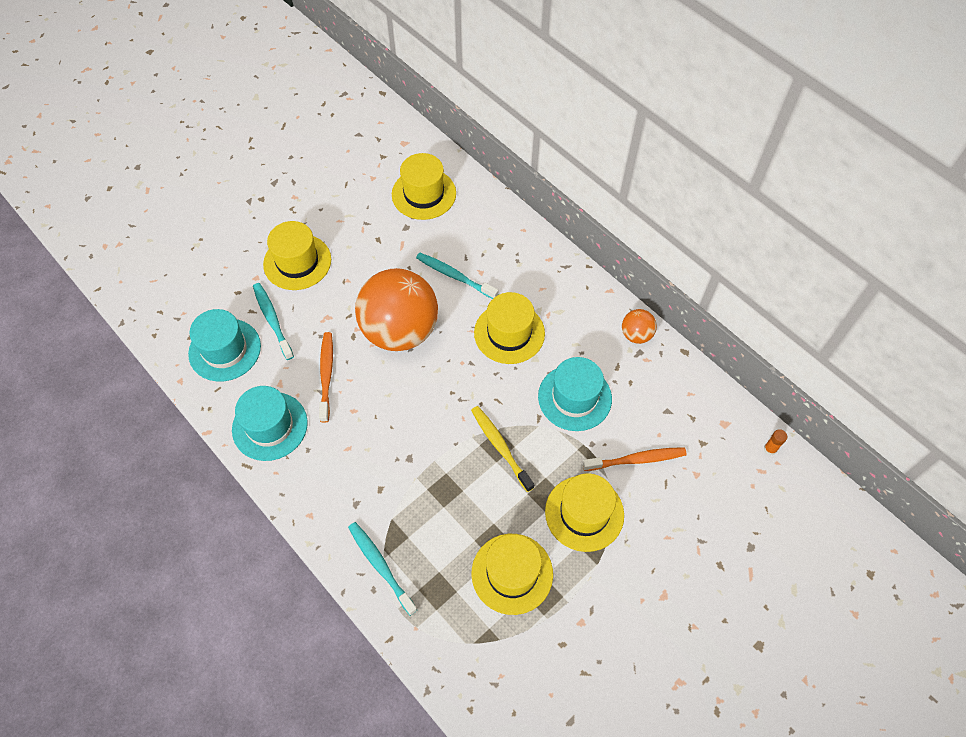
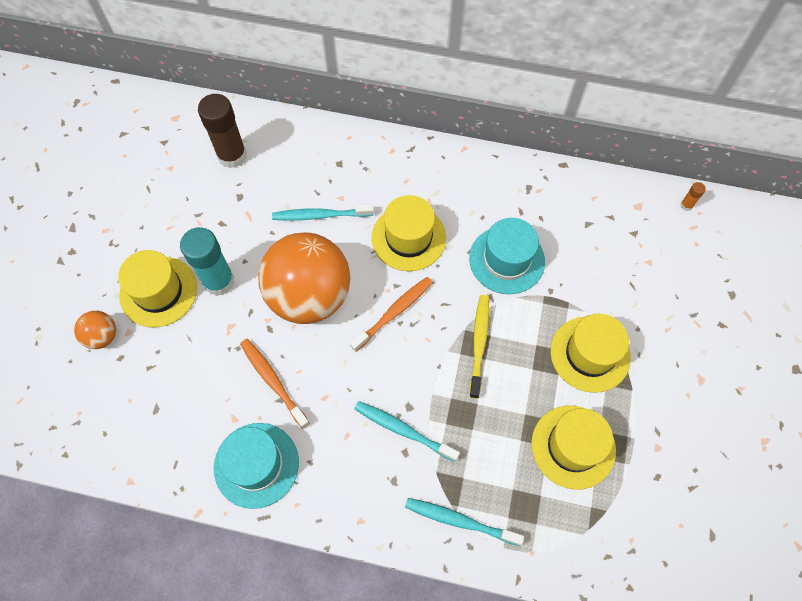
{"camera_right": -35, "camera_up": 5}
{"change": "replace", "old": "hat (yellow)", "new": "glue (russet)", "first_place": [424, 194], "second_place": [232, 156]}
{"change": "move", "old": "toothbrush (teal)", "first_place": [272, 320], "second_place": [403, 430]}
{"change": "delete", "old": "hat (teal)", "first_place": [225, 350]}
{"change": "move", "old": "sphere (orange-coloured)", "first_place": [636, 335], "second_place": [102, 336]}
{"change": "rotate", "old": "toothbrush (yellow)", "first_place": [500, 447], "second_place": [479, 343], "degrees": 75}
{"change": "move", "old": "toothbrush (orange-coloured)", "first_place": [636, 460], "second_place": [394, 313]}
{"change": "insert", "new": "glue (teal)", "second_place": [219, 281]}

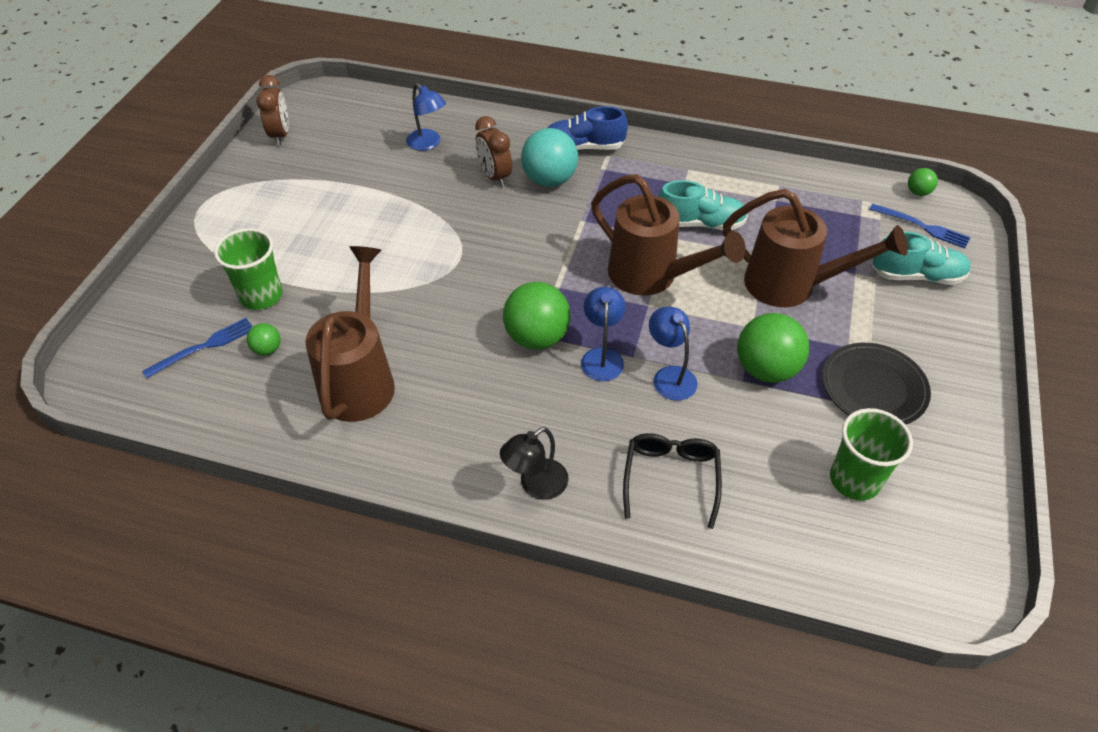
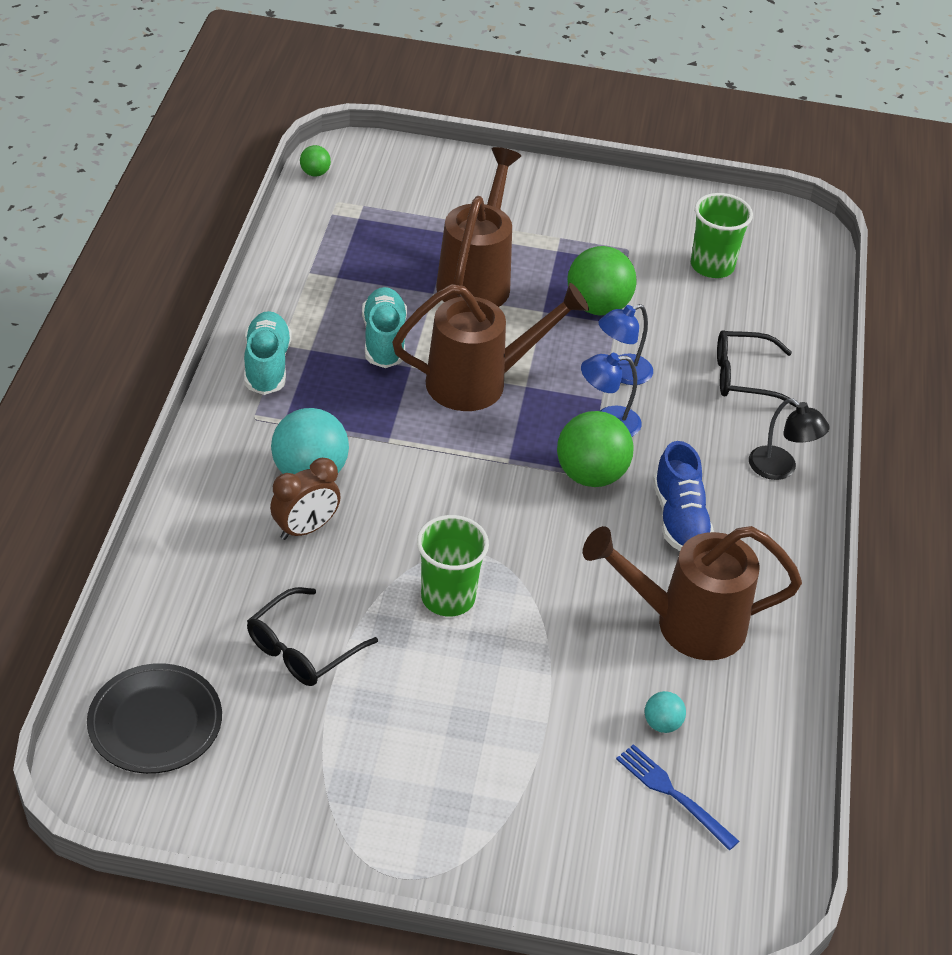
{"camera_right": -100, "camera_up": -5}
{"change": "delete", "old": "clock (russet)", "first_place": [280, 135]}
{"change": "delete", "old": "reading lamp (royal blue)", "first_place": [428, 144]}
{"change": "move", "old": "shoe (royal blue)", "first_place": [583, 147], "second_place": [679, 519]}
{"change": "rotate", "old": "watering pot (russet)", "first_place": [651, 276], "second_place": [479, 382], "degrees": 45}
{"change": "delete", "old": "fork (royal blue)", "first_place": [922, 227]}
{"change": "move", "old": "tumbler (leaf-green)", "first_place": [261, 296], "second_place": [448, 597]}
{"change": "move", "old": "shoe (teal)", "first_place": [916, 276], "second_place": [267, 365]}
{"change": "recolor", "old": "sphere (leaf-green)", "new": "sphere (teal)", "first_place": [267, 349], "second_place": [662, 724]}
{"change": "move", "old": "flat dish (ebony)", "first_place": [873, 387], "second_place": [155, 722]}
{"change": "insert", "new": "spectacles (ebony)", "second_place": [302, 649]}

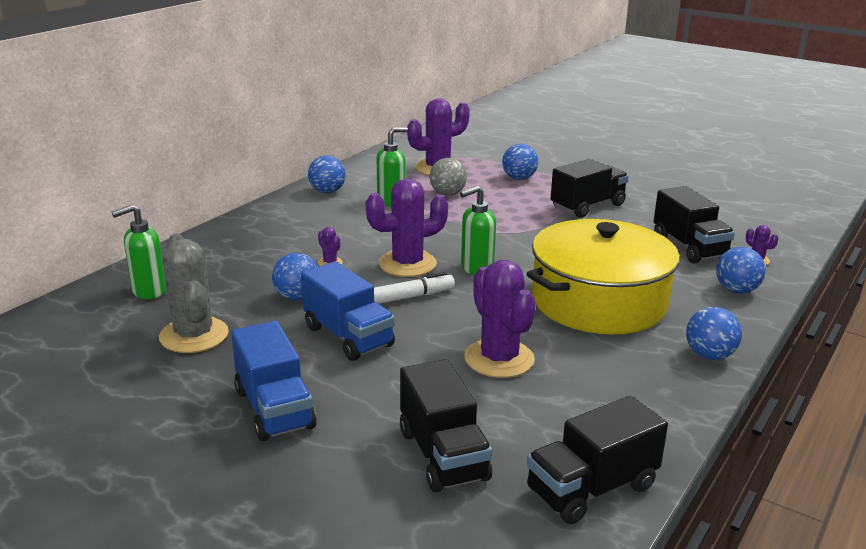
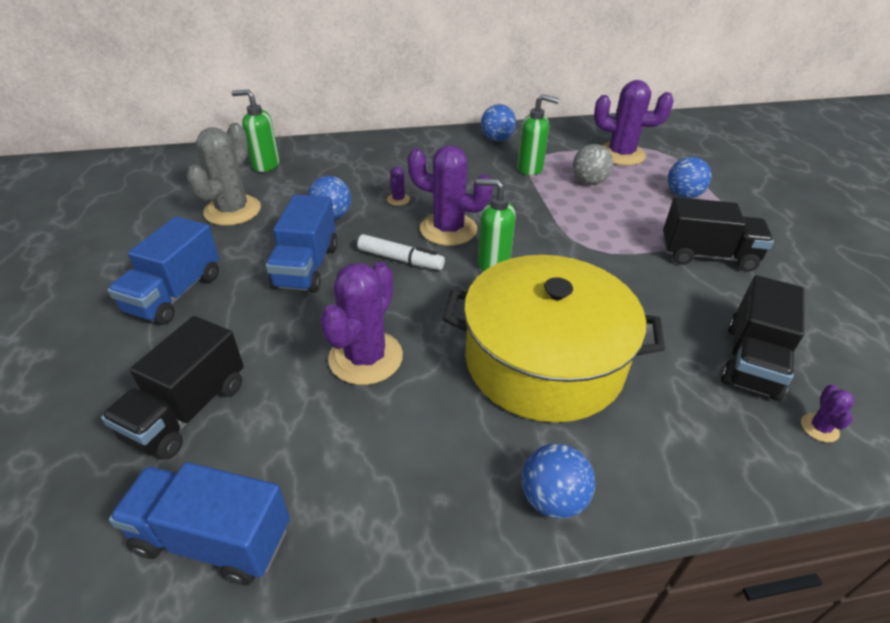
{"camera_right": 45, "camera_up": 15}
{"change": "delete", "old": "sphere (royal blue)", "first_place": [736, 290]}
{"change": "recolor", "old": "truck (ebony)", "new": "truck (royal blue)", "first_place": [591, 488], "second_place": [213, 538]}

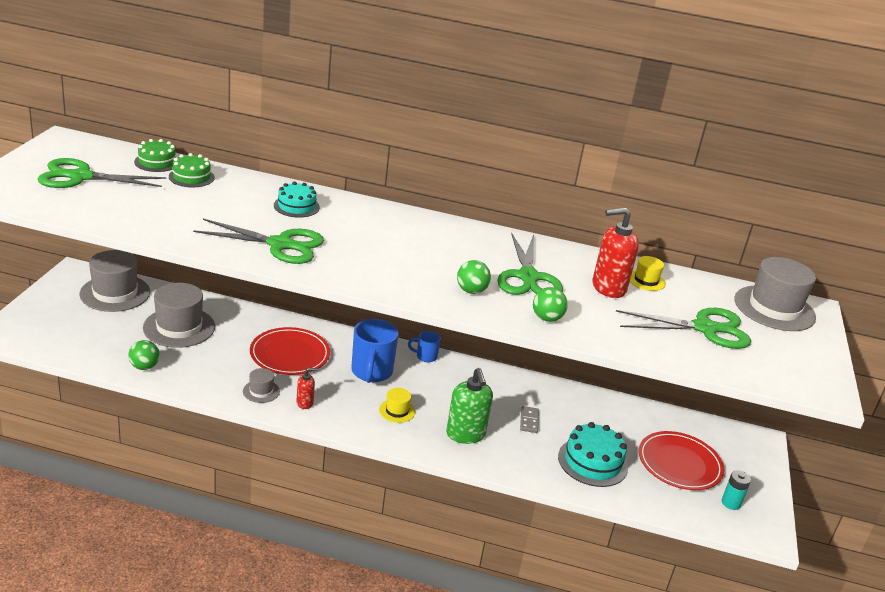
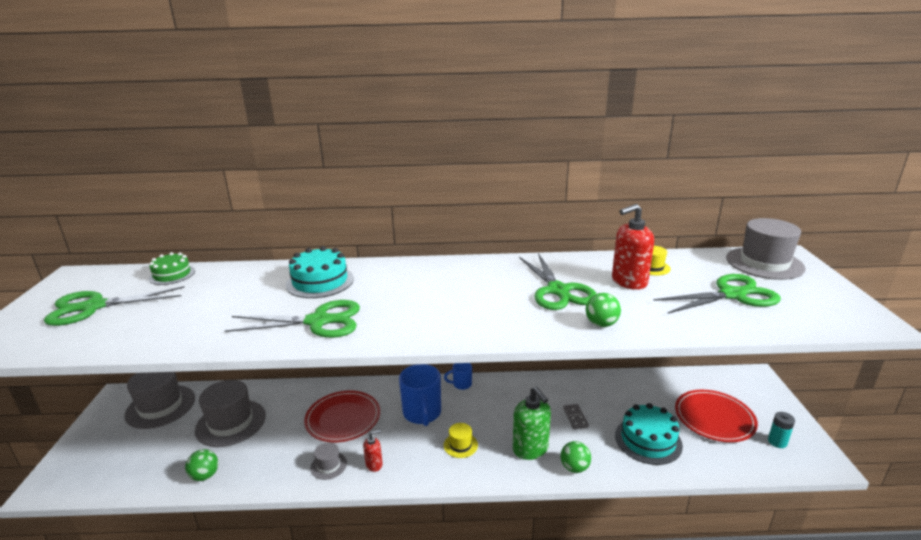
{"camera_right": -10, "camera_up": -5}
{"change": "delete", "old": "gateau (leaf-green)", "first_place": [191, 177]}
{"change": "resize", "old": "gateau (teal)", "first_place": [296, 206], "second_place": [320, 281], "factor": 1.51}
{"change": "move", "old": "sphere (leaf-green)", "first_place": [471, 291], "second_place": [574, 468]}

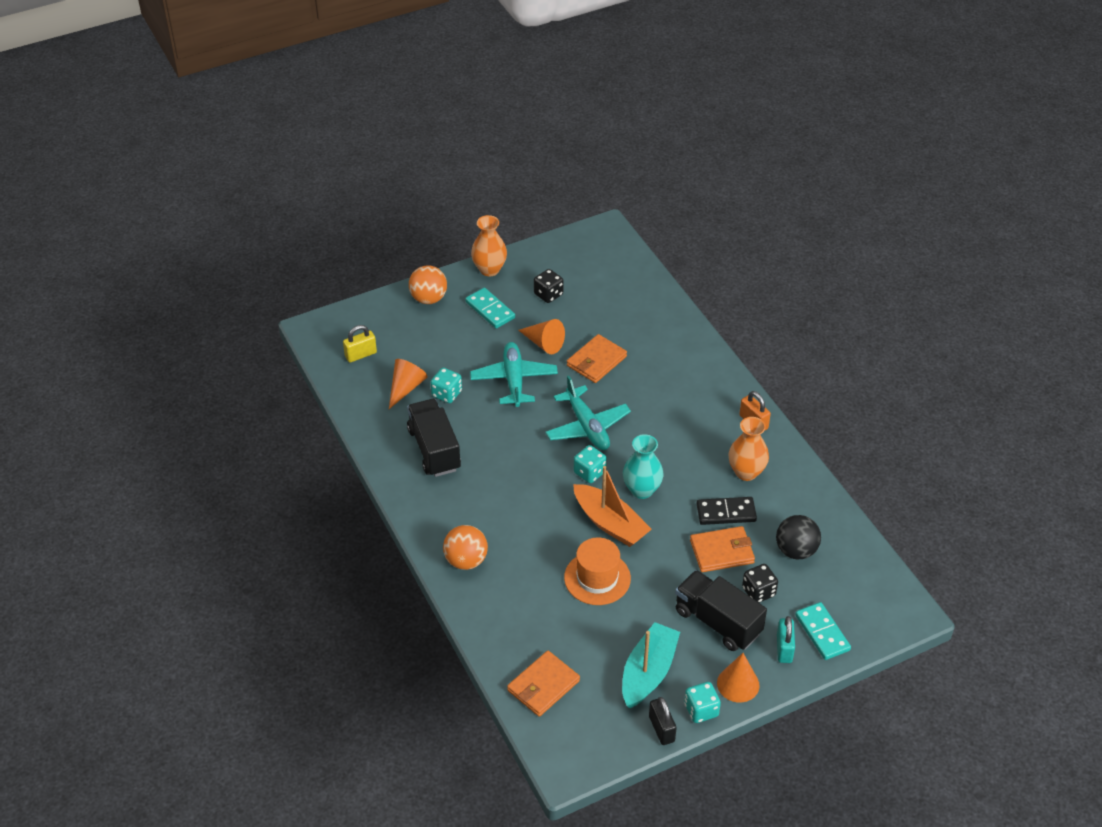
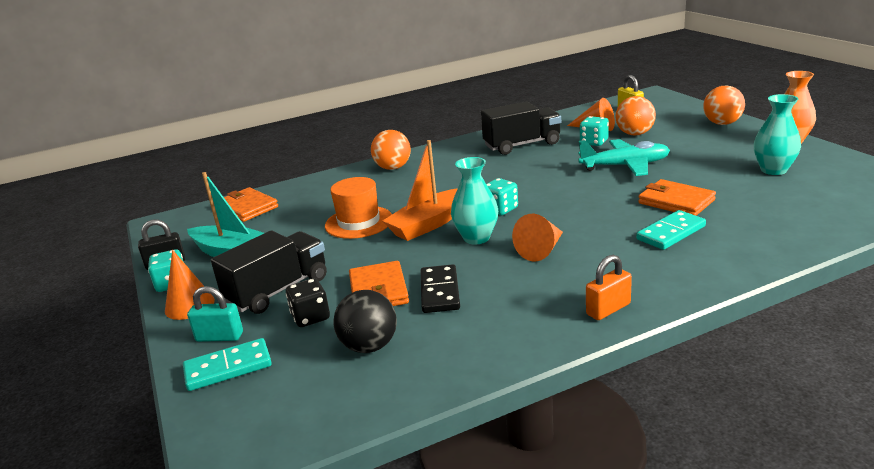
{"camera_right": 95, "camera_up": -20}
{"change": "replace", "old": "die (ebony)", "new": "tall vase (teal)", "first_place": [548, 294], "second_place": [773, 170]}
{"change": "move", "old": "domino tile (teal)", "first_place": [490, 310], "second_place": [671, 233]}
{"change": "move", "old": "cone (orange-coloured)", "first_place": [543, 343], "second_place": [541, 250]}
{"change": "delete", "old": "aeroplane (teal)", "first_place": [587, 426]}
{"change": "delete", "old": "tall vase (orange-coloured)", "first_place": [746, 472]}
{"change": "insert", "new": "sphere (orange-coloured)", "second_place": [634, 134]}

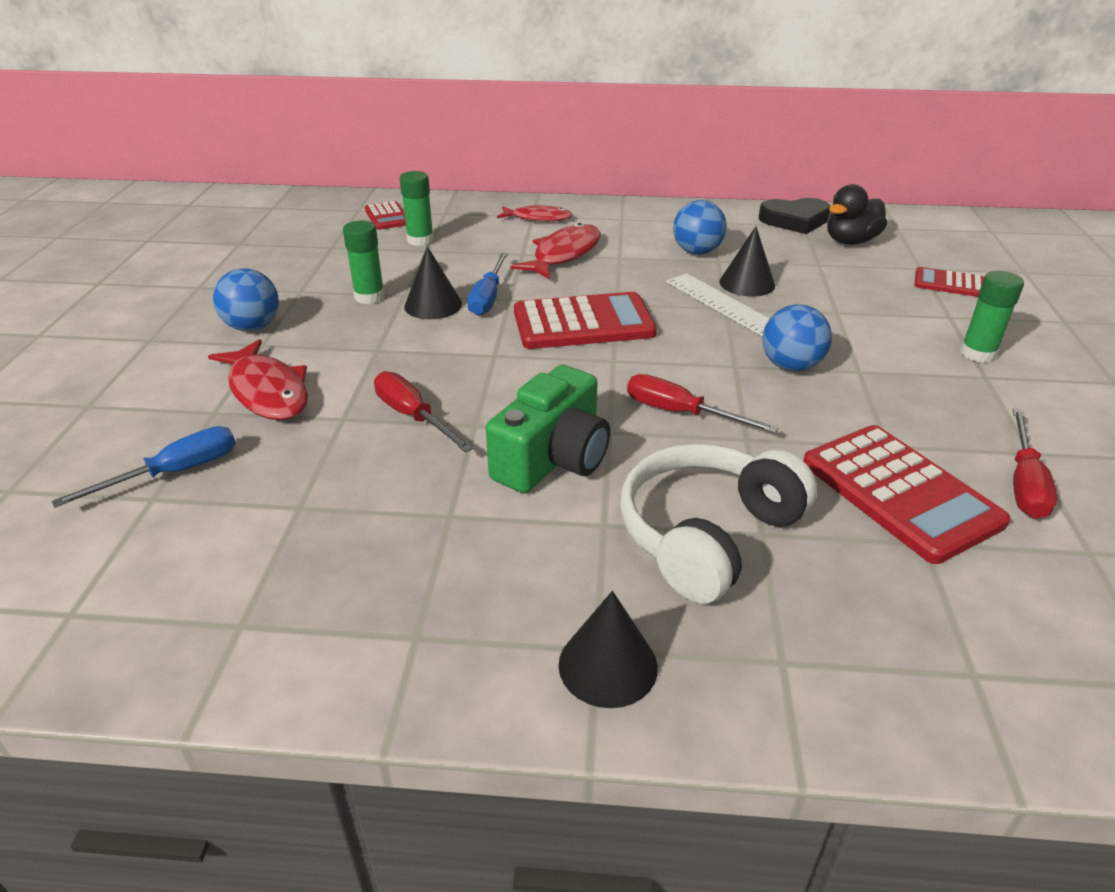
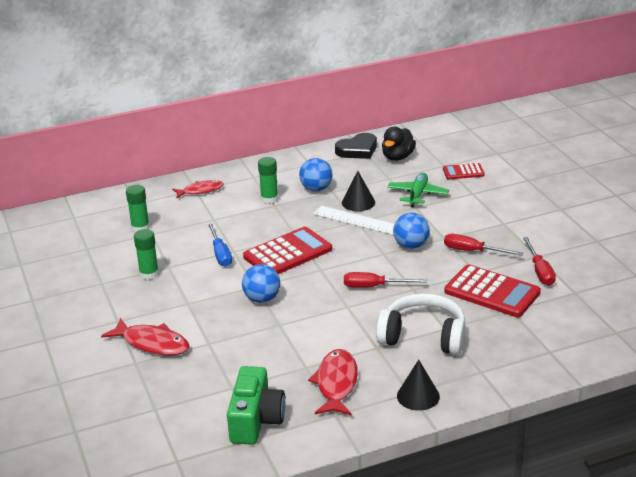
{"camera_right": -25, "camera_up": -5}
{"change": "delete", "old": "pocket calculator (scarlet)", "first_place": [387, 217]}
{"change": "move", "old": "fish figure (scarlet)", "first_place": [563, 254], "second_place": [336, 383]}
{"change": "delete", "old": "cone (ebony)", "first_place": [433, 305]}
{"change": "move", "old": "sphere (royal blue)", "first_place": [253, 327], "second_place": [262, 299]}
{"change": "move", "old": "glue (leaf-green)", "first_place": [977, 353], "second_place": [269, 199]}
{"change": "move", "old": "compact camera (leaf-green)", "first_place": [553, 458], "second_place": [256, 420]}
{"change": "move", "old": "hand screwdriver (scarlet)", "first_place": [413, 417], "second_place": [473, 251]}
{"change": "delete", "old": "hand screwdriver (royal blue)", "first_place": [174, 473]}
{"change": "rotate", "old": "over-ear headphones (snow-white)", "first_place": [707, 535], "second_place": [423, 336], "degrees": 90}
{"change": "insert", "new": "aeroplane (leaf-green)", "second_place": [417, 195]}

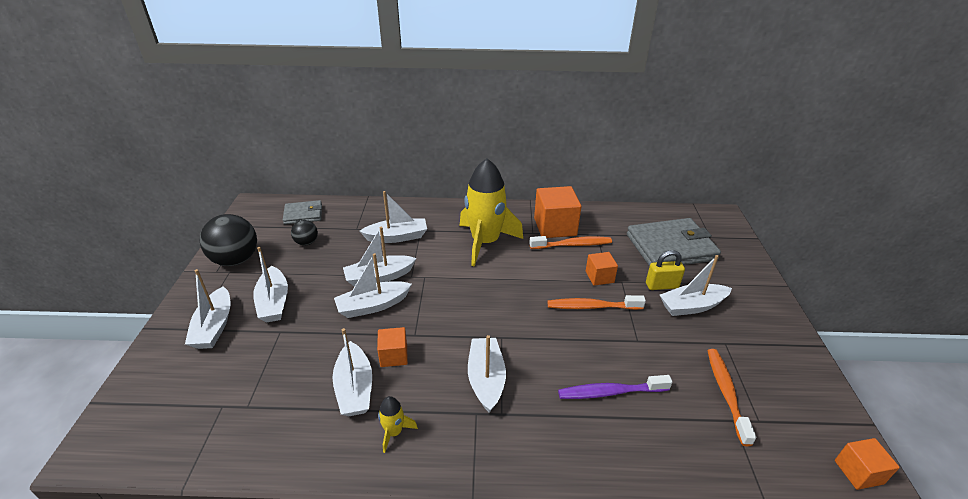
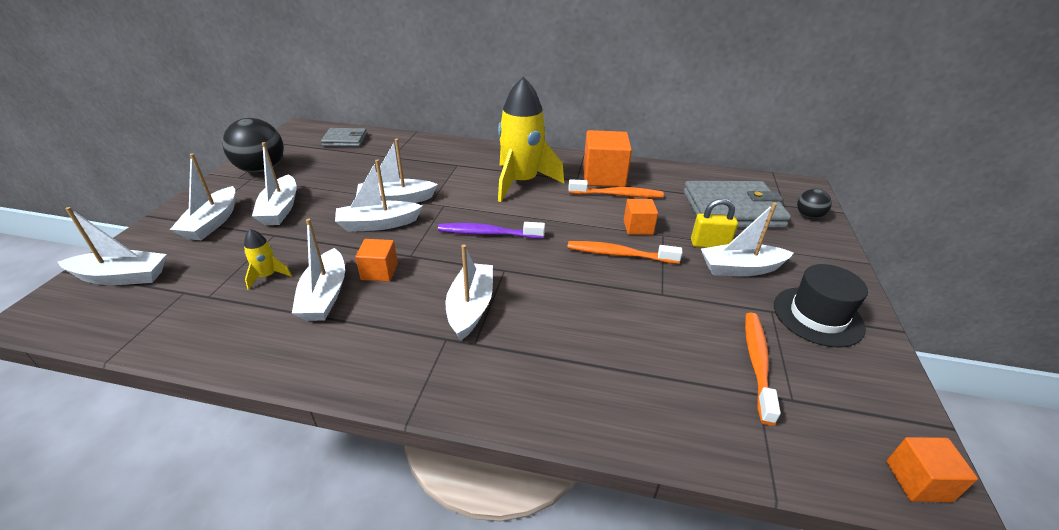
{"camera_right": 10, "camera_up": 0}
{"change": "move", "old": "sailboat (snow-white)", "first_place": [397, 237], "second_place": [122, 277]}
{"change": "move", "old": "sphere (ebony)", "first_place": [306, 242], "second_place": [808, 216]}
{"change": "move", "old": "toothbrush (violet)", "first_place": [610, 392], "second_place": [487, 233]}
{"change": "move", "old": "rocket (yellow)", "first_place": [394, 432], "second_place": [268, 276]}
{"change": "insert", "new": "hat (ebony)", "second_place": [817, 316]}

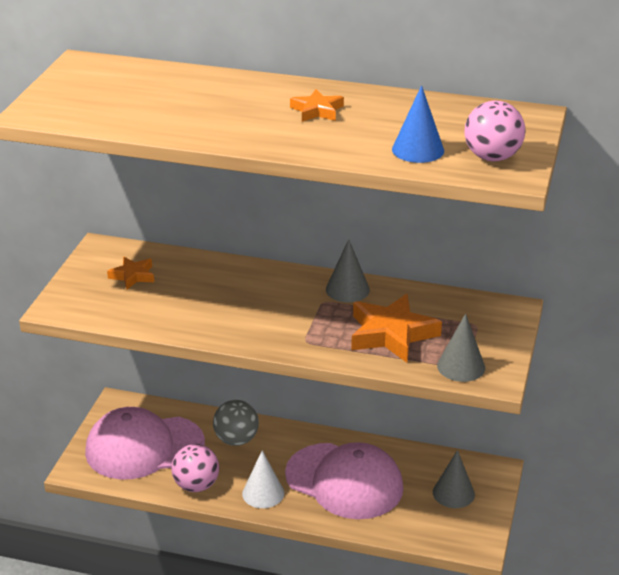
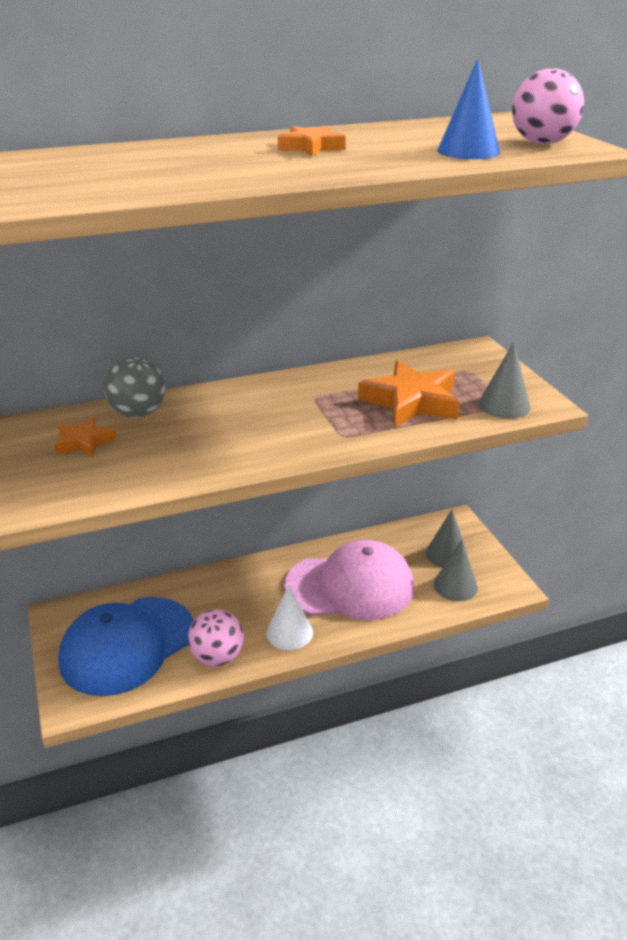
{"camera_right": -35, "camera_up": 0}
{"change": "move", "old": "cone (gray)", "first_place": [347, 289], "second_place": [455, 586]}
{"change": "move", "old": "sphere (gray)", "first_place": [236, 440], "second_place": [138, 413]}
{"change": "recolor", "old": "baseball cap (rosy)", "new": "baseball cap (royal blue)", "first_place": [144, 447], "second_place": [127, 645]}

